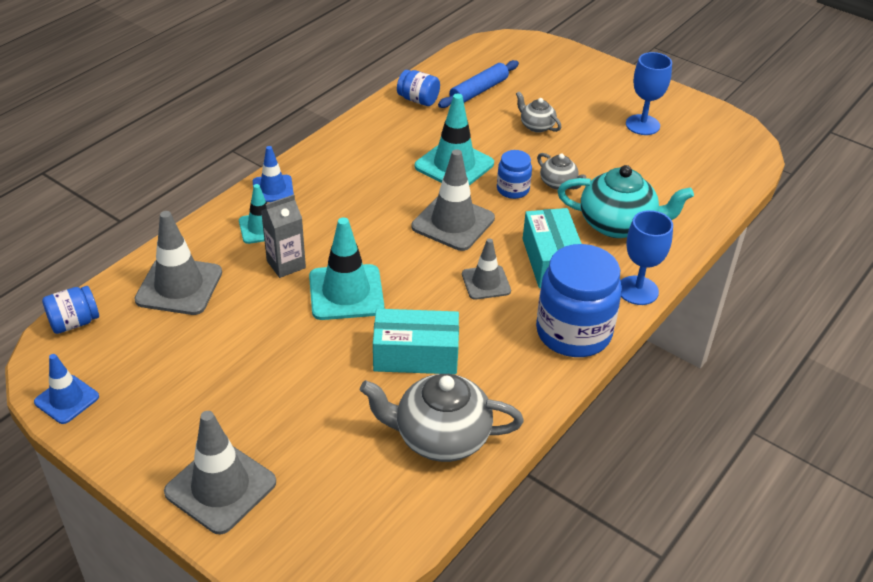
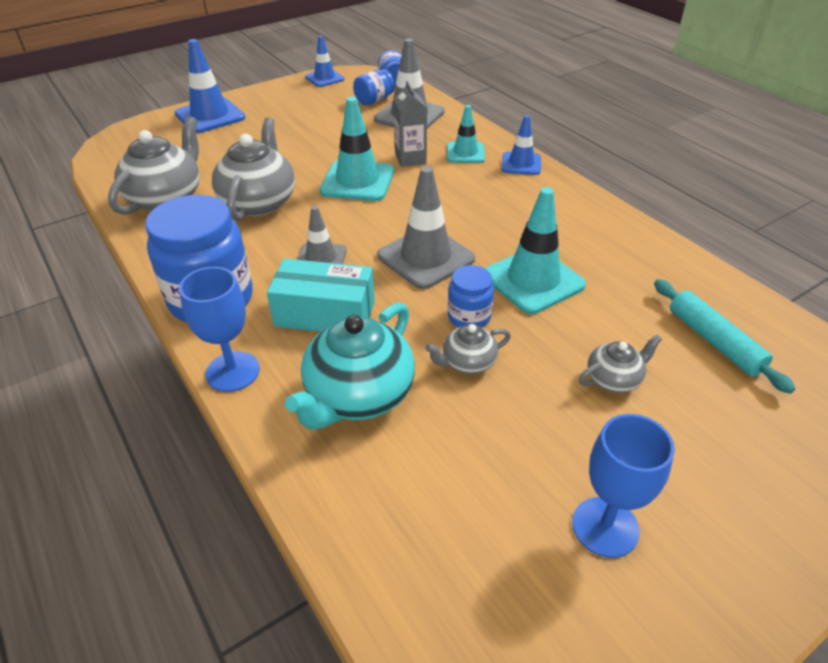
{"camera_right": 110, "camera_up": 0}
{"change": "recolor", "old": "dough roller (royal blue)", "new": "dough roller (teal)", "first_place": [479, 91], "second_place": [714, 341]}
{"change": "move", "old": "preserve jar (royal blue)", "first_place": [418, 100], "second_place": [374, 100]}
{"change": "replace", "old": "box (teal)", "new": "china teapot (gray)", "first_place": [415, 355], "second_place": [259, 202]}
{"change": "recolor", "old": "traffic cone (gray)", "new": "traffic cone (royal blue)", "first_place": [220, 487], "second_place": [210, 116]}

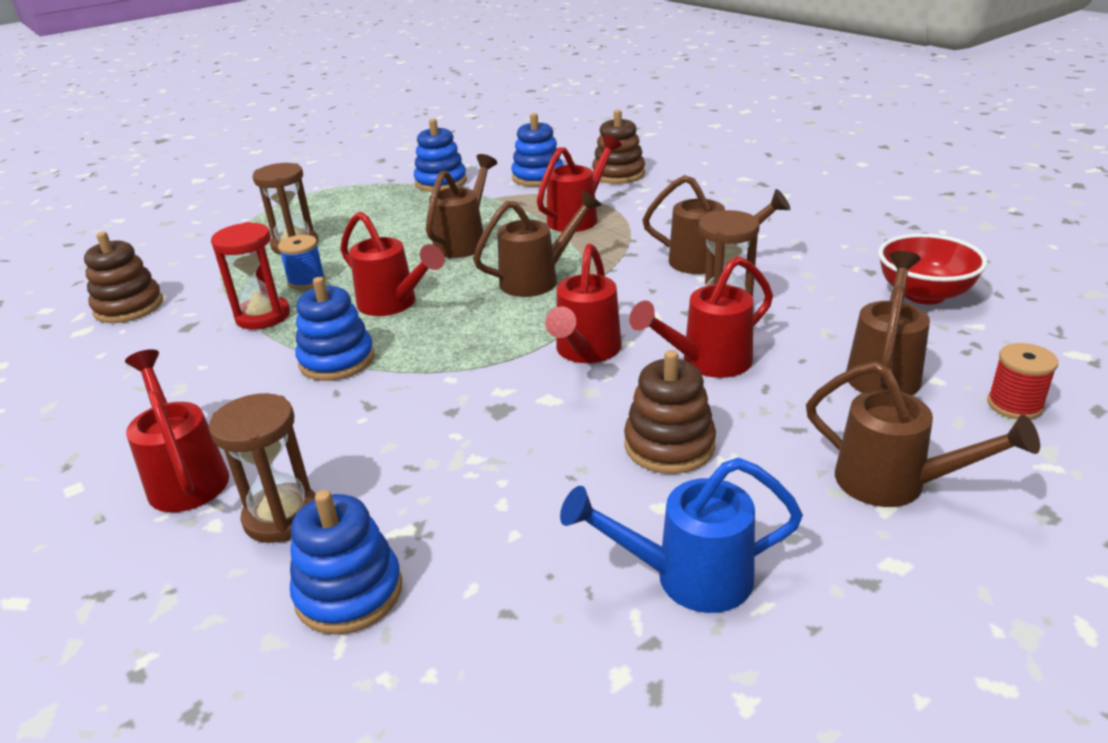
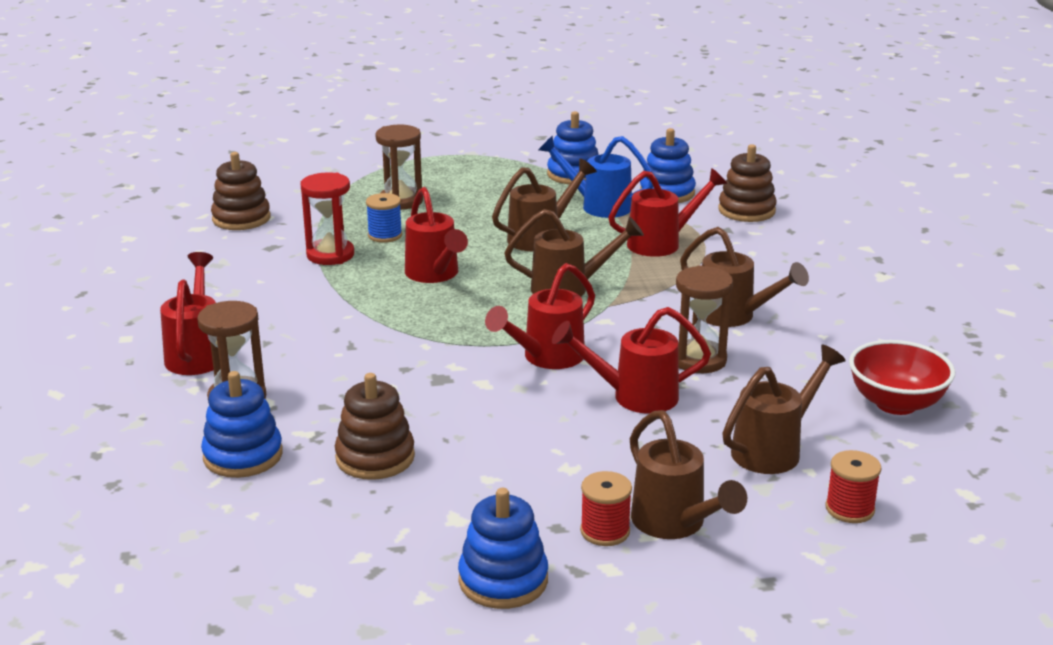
{"camera_right": 25, "camera_up": -5}
{"change": "move", "old": "stacking rings (royal blue)", "first_place": [337, 360], "second_place": [503, 580]}
{"change": "move", "old": "stacking rings (russet)", "first_place": [669, 445], "second_place": [375, 457]}
{"change": "move", "old": "watering pot (royal blue)", "first_place": [686, 578], "second_place": [598, 206]}
{"change": "insert", "new": "spool (scarlet)", "second_place": [605, 531]}

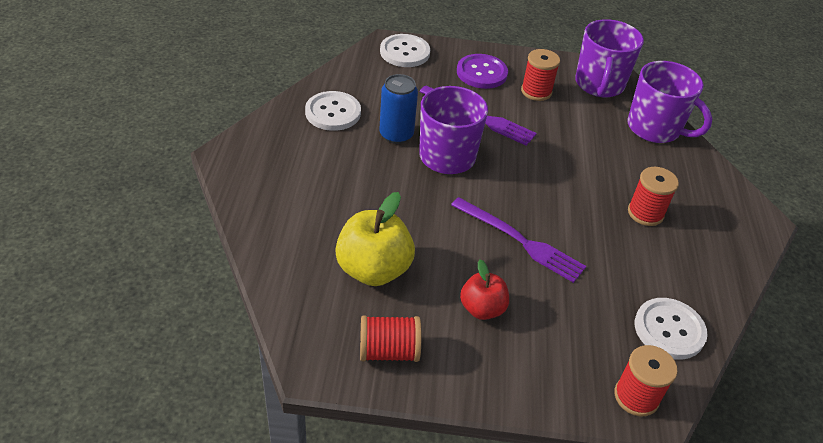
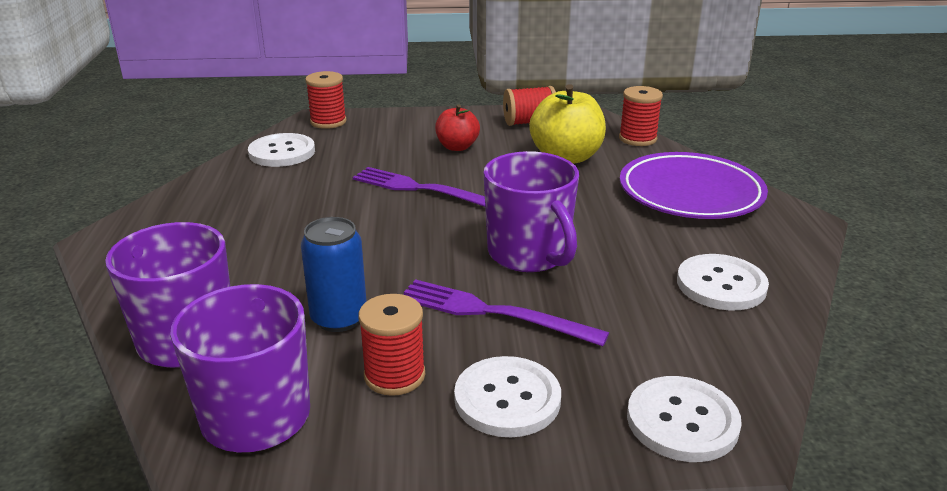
{"camera_right": 175, "camera_up": -15}
{"change": "recolor", "old": "shirt button (violet)", "new": "shirt button (snow-white)", "first_place": [481, 73], "second_place": [507, 399]}
{"change": "move", "old": "soda can (royal blue)", "first_place": [396, 135], "second_place": [339, 318]}
{"change": "move", "old": "spool (scarlet)", "first_place": [645, 213], "second_place": [637, 139]}
{"change": "insert", "new": "flat dish (violet)", "second_place": [690, 193]}

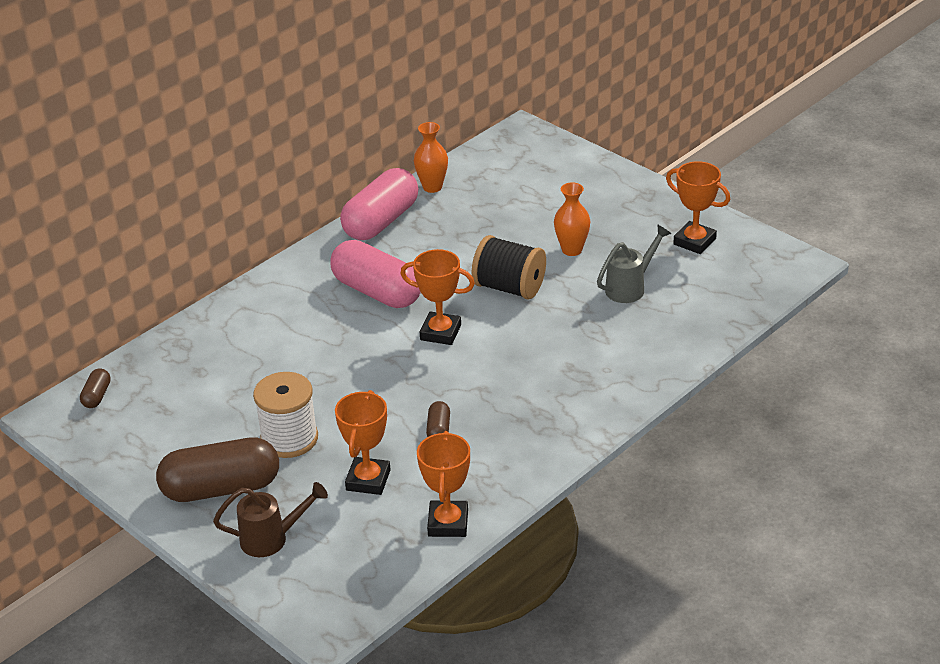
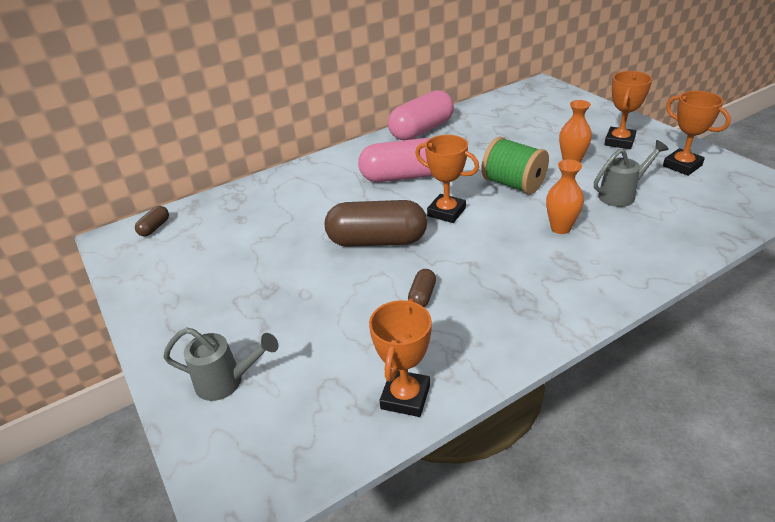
{"camera_right": 15, "camera_up": 0}
{"change": "move", "old": "tall vase (orange-coloured)", "first_place": [432, 187], "second_place": [560, 228]}
{"change": "recolor", "old": "spool (ebony)", "new": "spool (leaf-green)", "first_place": [509, 287], "second_place": [513, 184]}
{"change": "rotate", "old": "pill (rosy)", "first_place": [377, 292], "second_place": [403, 176], "degrees": -60}
{"change": "delete", "old": "spool (snow-white)", "first_place": [289, 439]}
{"change": "move", "old": "trophy (orange-coloured)", "first_place": [368, 480], "second_place": [619, 141]}
{"change": "move", "old": "pill (russet)", "first_place": [221, 488], "second_place": [377, 241]}
{"change": "recolor", "old": "watering pot (russet)", "new": "watering pot (gray)", "first_place": [272, 539], "second_place": [227, 382]}

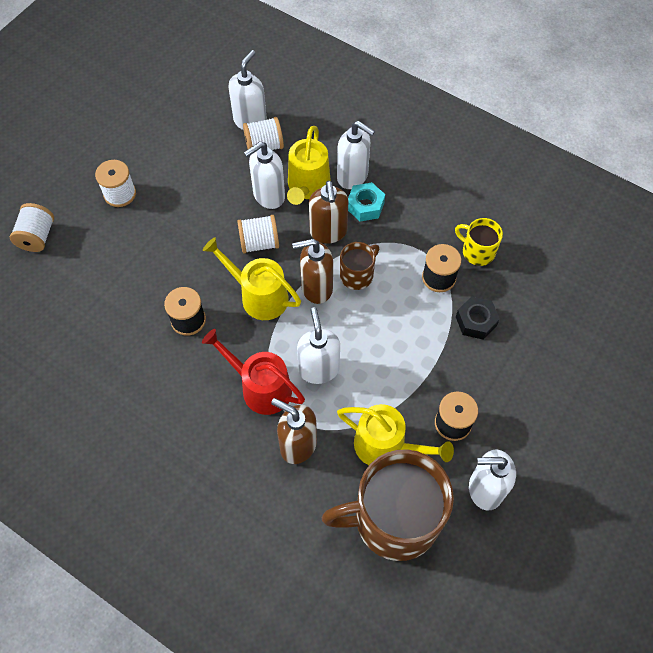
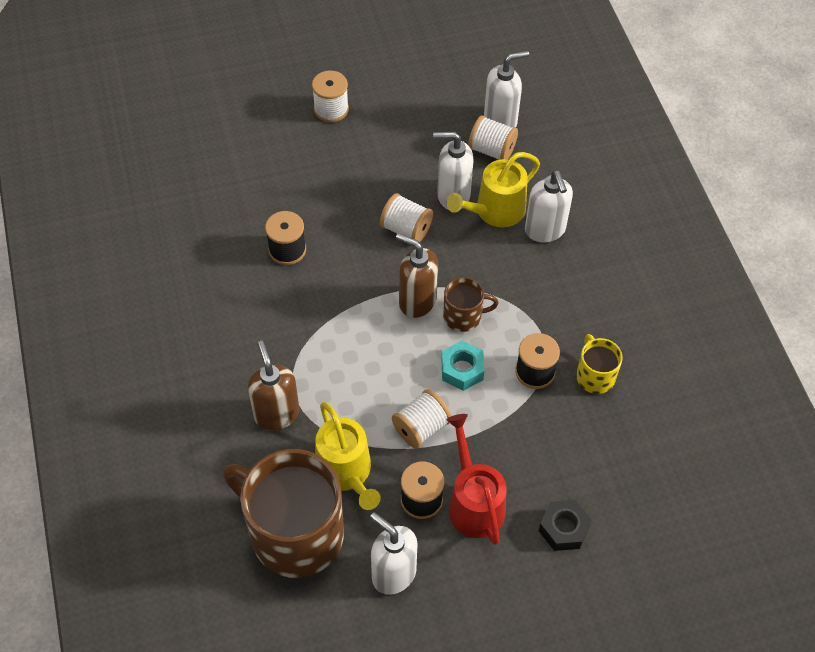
{"camera_right": 40, "camera_up": -5}
{"change": "delete", "old": "soap dispenser (russet)", "first_place": [328, 232]}
{"change": "move", "old": "hexagon nut (teal)", "first_place": [365, 206], "second_place": [462, 370]}
{"change": "move", "old": "spool (snow-white)", "first_place": [37, 236], "second_place": [421, 428]}
{"change": "delete", "old": "watering pot (yellow)", "first_place": [259, 296]}
{"change": "move", "old": "hexagon nut (ebony)", "first_place": [476, 321], "second_place": [563, 529]}
{"change": "delete", "old": "soap dispenser (snow-white)", "first_place": [319, 369]}
{"change": "move", "old": "watering pot (scarlet)", "first_place": [261, 387], "second_place": [474, 503]}

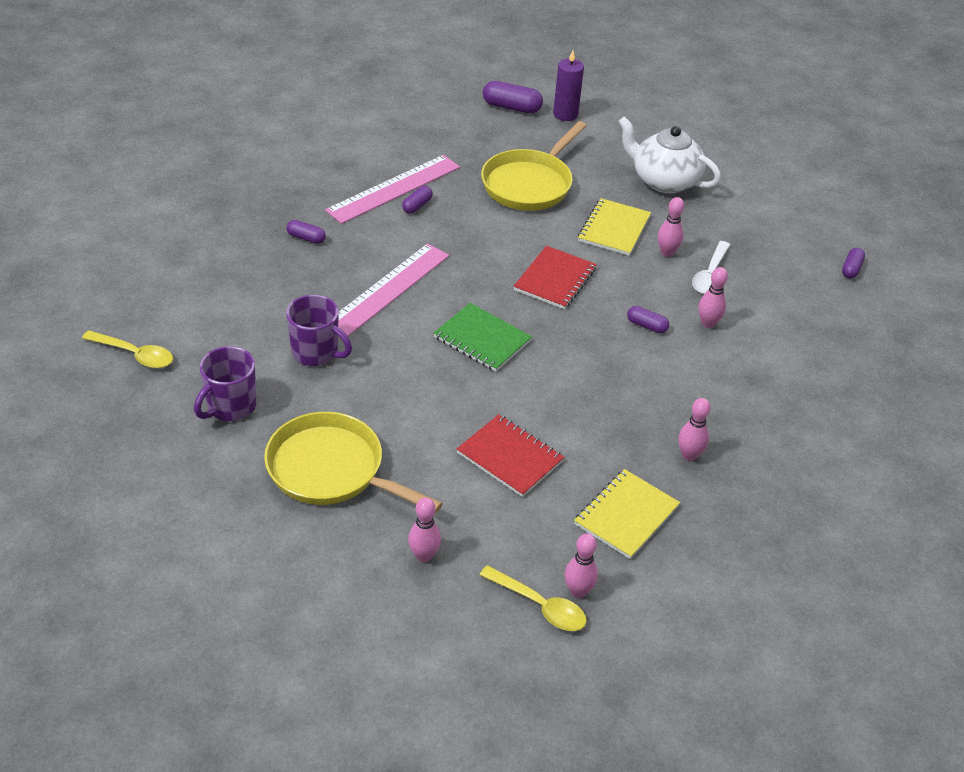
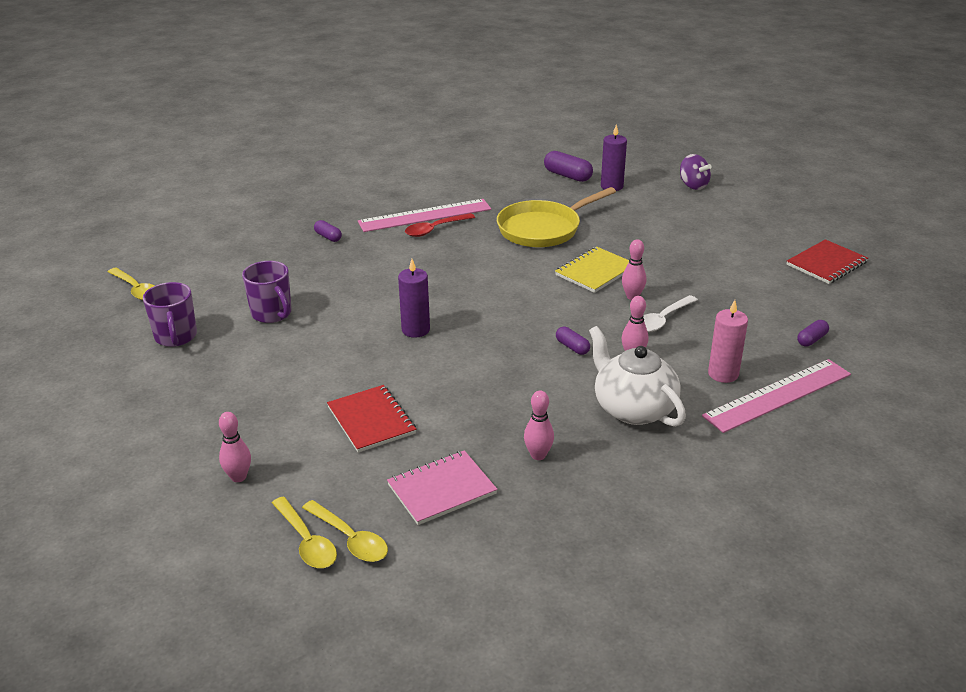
{"camera_right": 25, "camera_up": -10}
{"change": "move", "old": "china teapot (snow-white)", "first_place": [664, 180], "second_place": [633, 408]}
{"change": "replace", "old": "pill (violet)", "new": "teaspoon (scarlet)", "first_place": [417, 206], "second_place": [435, 229]}
{"change": "move", "old": "straightedge (rosy)", "first_place": [386, 290], "second_place": [778, 395]}
{"change": "move", "old": "notebook (scarlet)", "first_place": [555, 279], "second_place": [826, 264]}
{"change": "replace", "old": "notebook (leaf-green)", "new": "pillar candle (violet)", "first_place": [482, 339], "second_place": [415, 330]}
{"change": "rotate", "old": "tea mug (violet)", "first_place": [230, 407], "second_place": [176, 337], "degrees": -75}
{"change": "delete", "old": "skillet (yellow)", "first_place": [332, 470]}
{"change": "recolor", "old": "notebook (yellow)", "new": "notebook (rosy)", "first_place": [626, 515], "second_place": [441, 489]}
{"change": "replace", "old": "bowling pin (rosy)", "new": "teaspoon (yellow)", "first_place": [578, 591], "second_place": [350, 539]}
{"change": "insert", "new": "toy top (violet)", "second_place": [693, 185]}
{"change": "insert", "new": "pillar candle (rosy)", "second_place": [723, 374]}

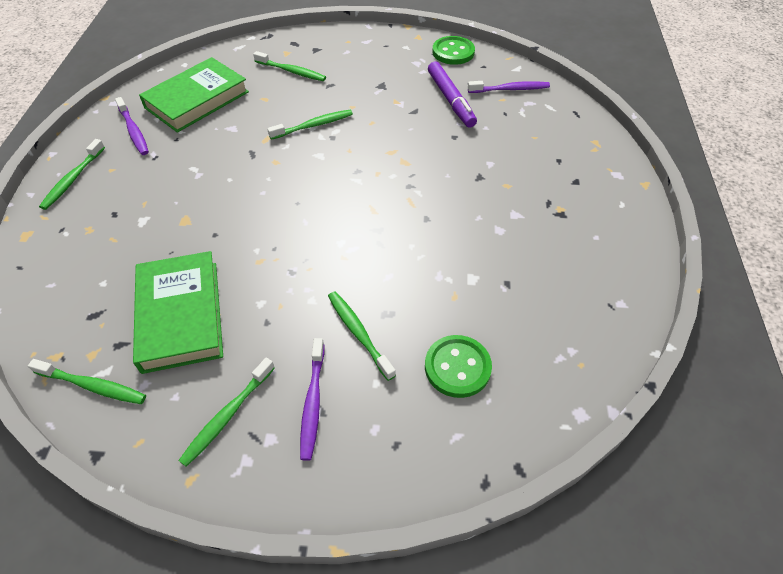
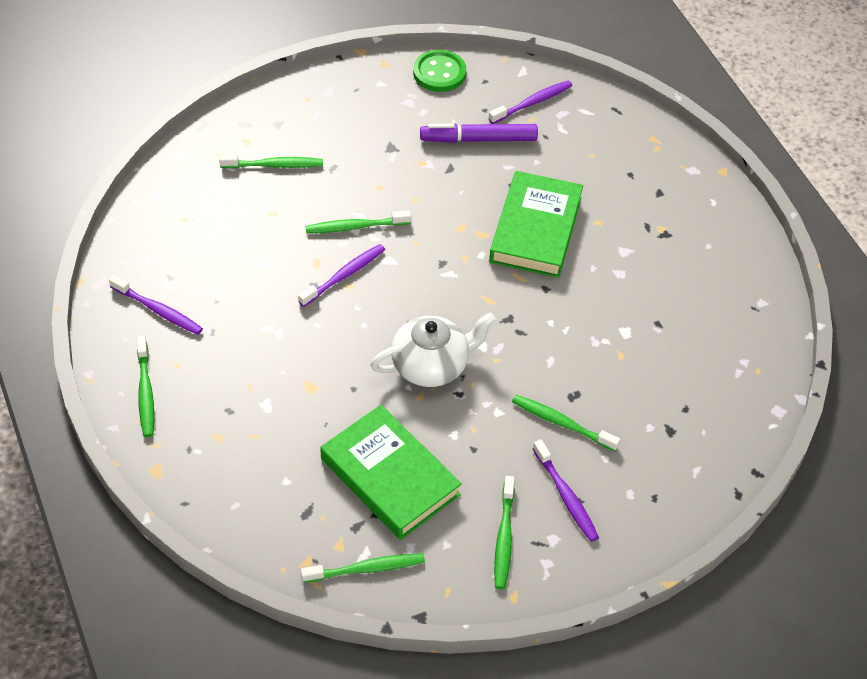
{"camera_right": -30, "camera_up": 0}
{"change": "move", "old": "hardback (leaf-green)", "first_place": [197, 100], "second_place": [536, 229]}
{"change": "rotate", "old": "felt pen (violet)", "first_place": [451, 100], "second_place": [479, 139], "degrees": 135}
{"change": "rotate", "old": "toothbrush (leaf-green)", "first_place": [313, 125], "second_place": [355, 227], "degrees": -135}
{"change": "delete", "old": "shirt button (leaf-green)", "first_place": [457, 367]}
{"change": "insert", "new": "toothbrush (violet)", "second_place": [344, 275]}
{"change": "insert", "new": "china teapot (snow-white)", "second_place": [432, 365]}

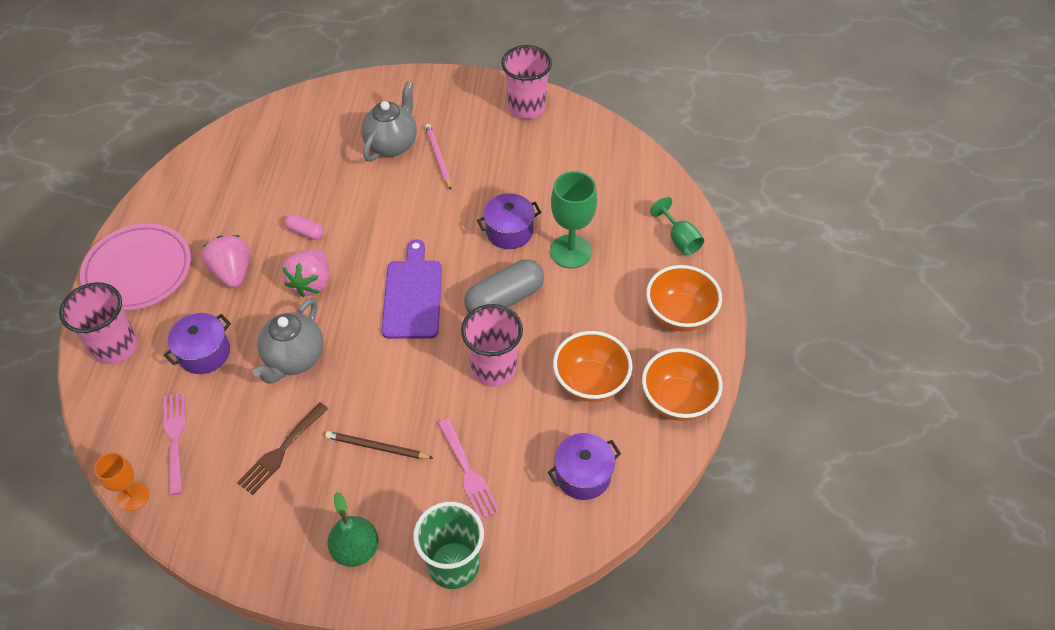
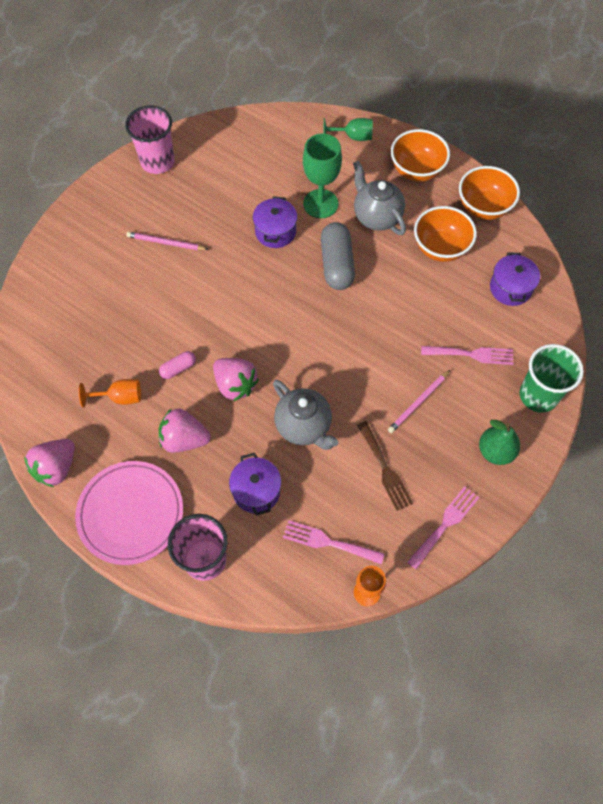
{"camera_right": -60, "camera_up": 10}
{"change": "move", "old": "china teapot (gray)", "first_place": [392, 144], "second_place": [376, 217]}
{"change": "delete", "old": "bread board (violet)", "first_place": [412, 295]}
{"change": "delete", "old": "tumbler (rosy)", "first_place": [494, 368]}
{"change": "recolor", "old": "pencil (russet)", "new": "pencil (rosy)", "first_place": [377, 447], "second_place": [418, 403]}
{"change": "insert", "new": "wine glass (orange-coloured)", "second_place": [120, 397]}
{"change": "insert", "new": "strawberry (rosy)", "second_place": [56, 468]}
{"change": "insert", "new": "fork (rosy)", "second_place": [445, 524]}

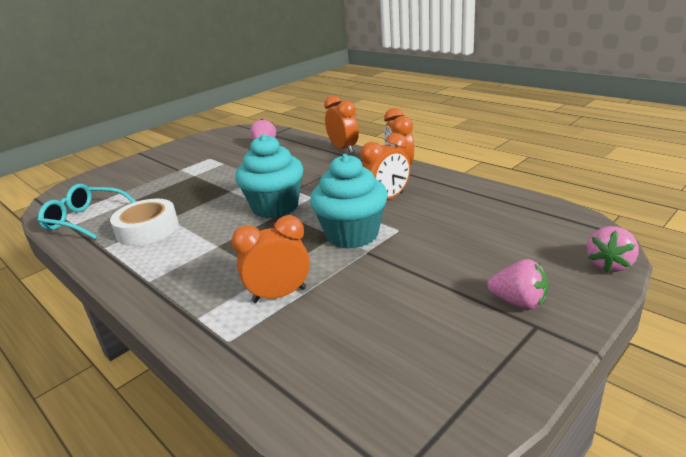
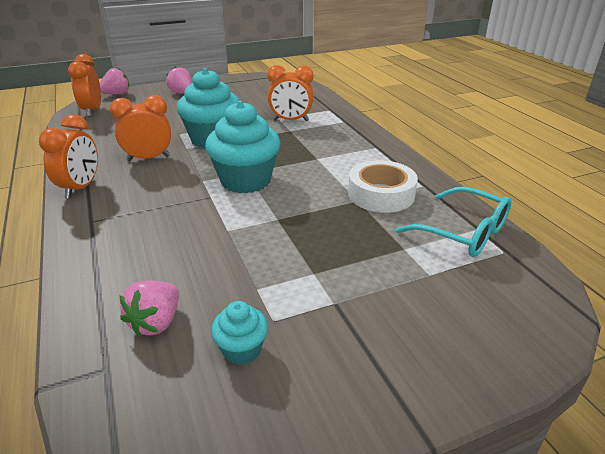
{"camera_right": -160, "camera_up": 5}
{"change": "move", "old": "clock (orange-coloured)", "first_place": [343, 149], "second_place": [92, 111]}
{"change": "insert", "new": "muffin (teal)", "second_place": [241, 350]}

